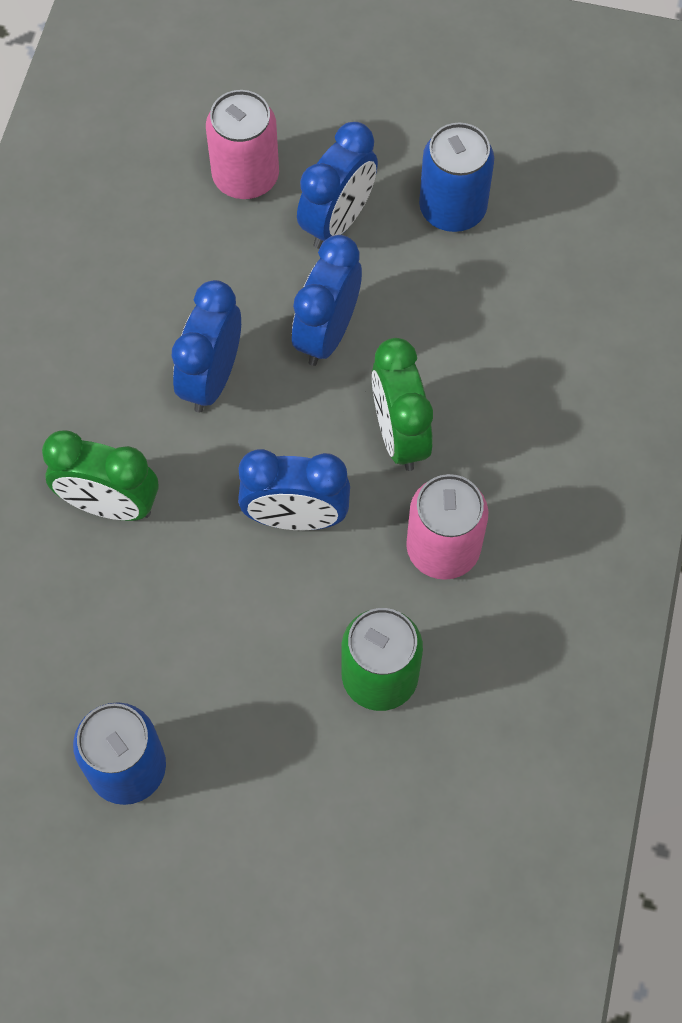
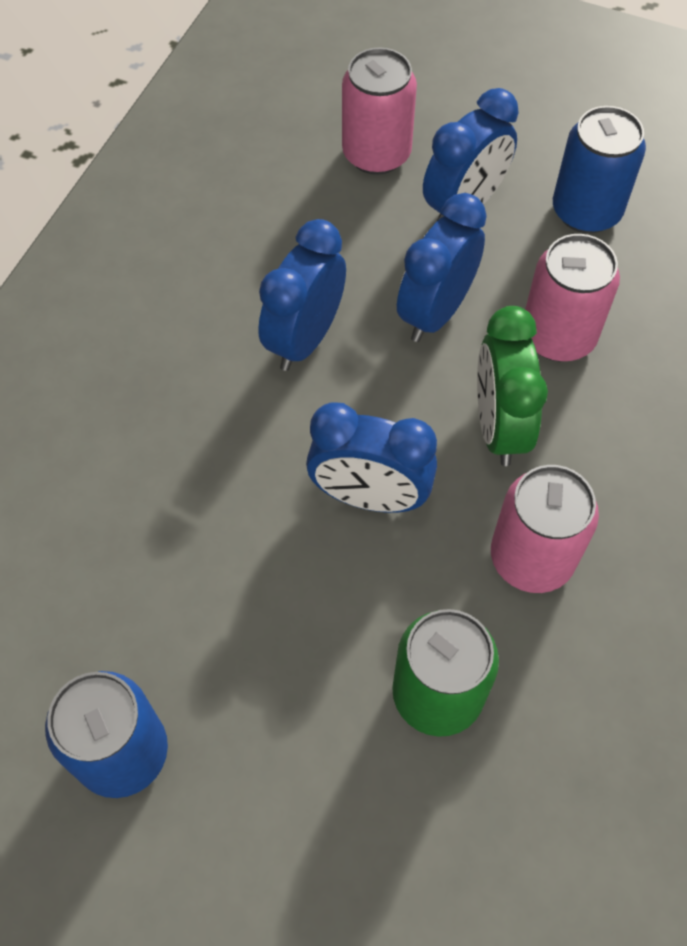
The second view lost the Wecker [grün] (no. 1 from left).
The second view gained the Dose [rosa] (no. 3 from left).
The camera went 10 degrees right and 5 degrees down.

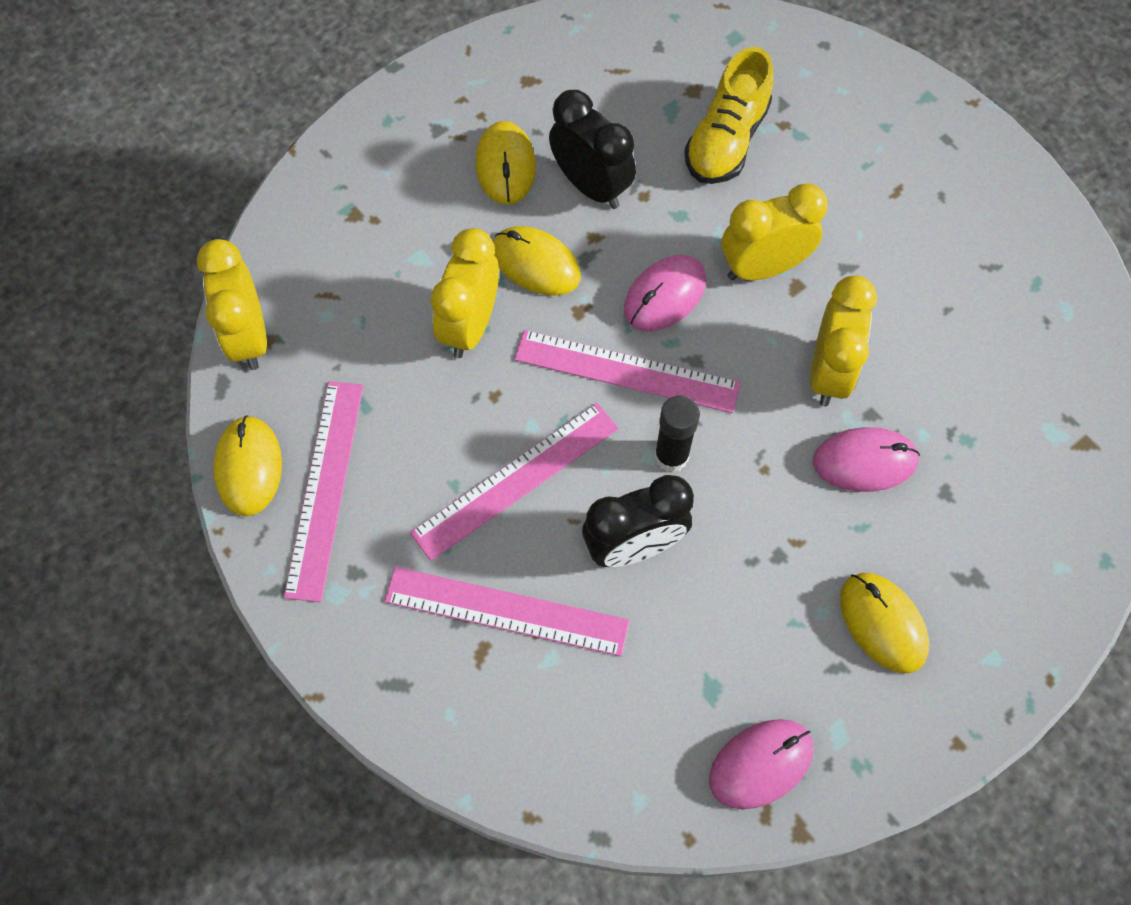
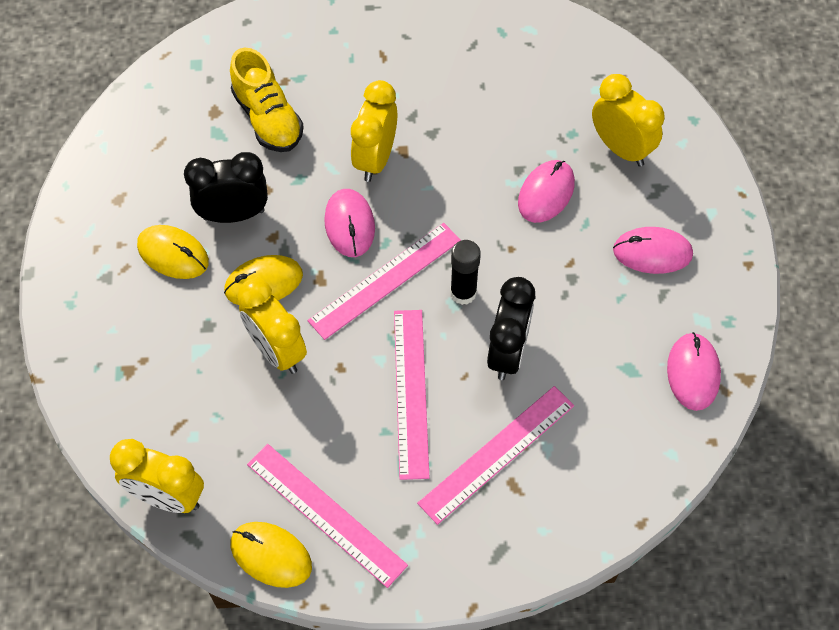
The Wecker [gelb] (no. 4 from left) ended up elsewhere.
What was the Computermaus [gelb] (no. 4 from left) turned into the Computermaus [rosa] (no. 3 from left).
The camera went 55 degrees left and 5 degrees down.

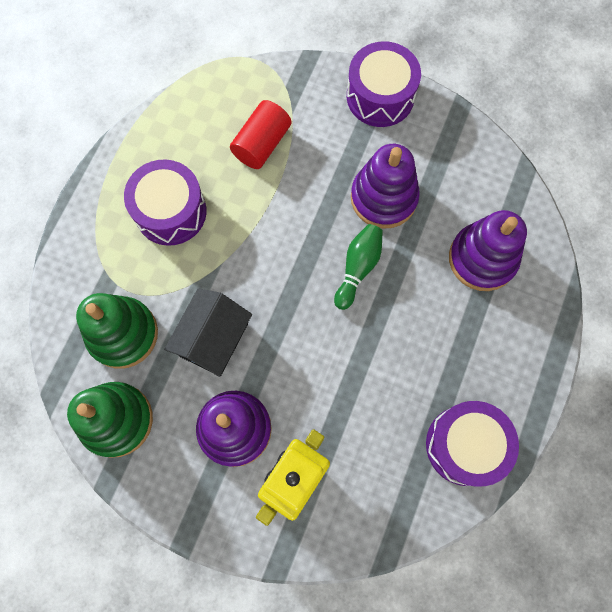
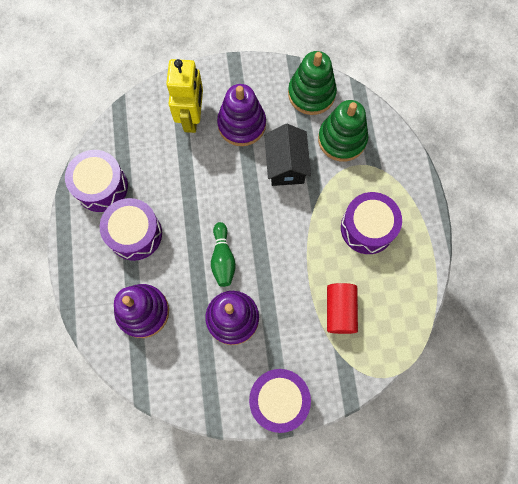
The second view gained the Trommel [lila] (no. 2 from left).
The camera went 150 degrees right and 0 degrees up.

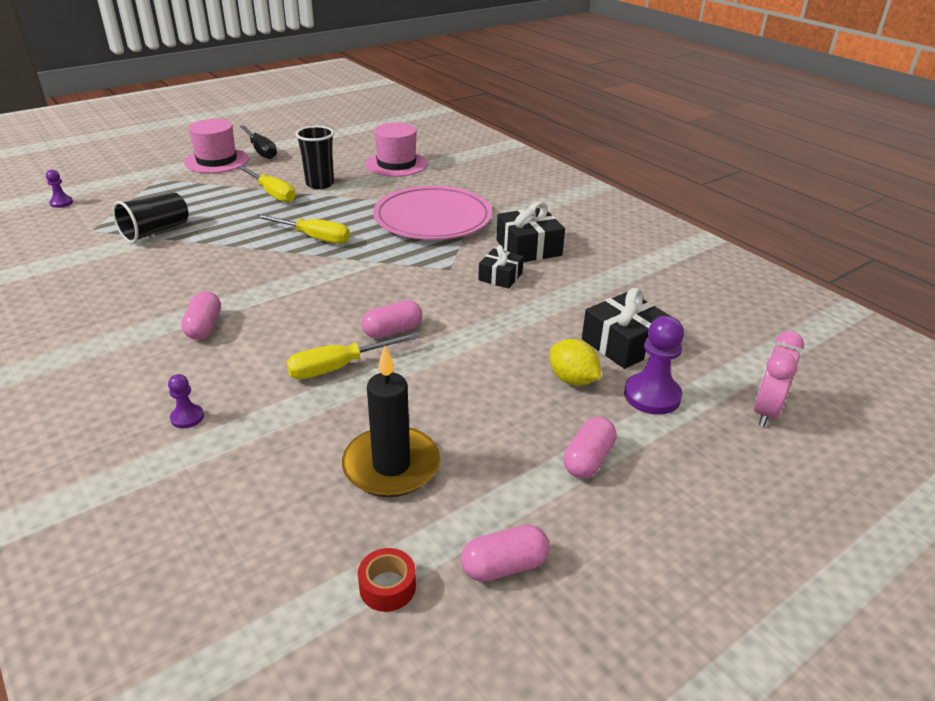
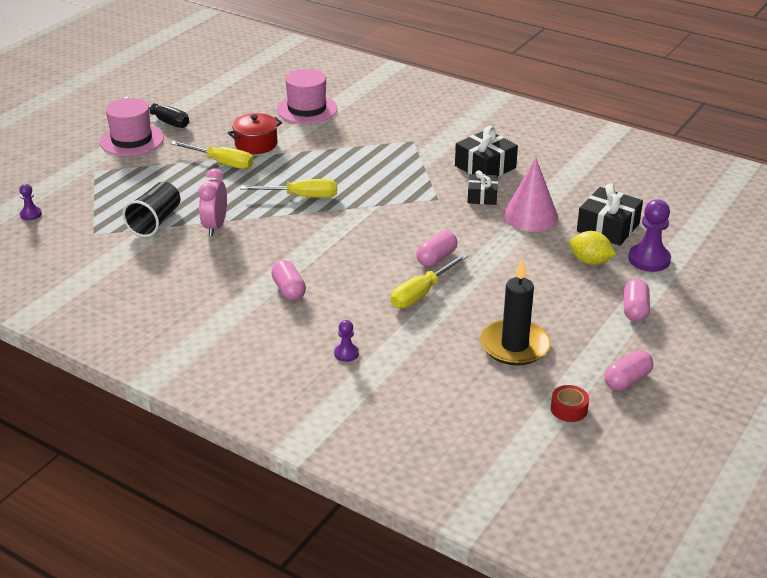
Where the Becher [schwarz] (no. 2 from left) stood, the Kochtopf [rot] came to stand.
The second view lost the Teller [rosa].
The Wecker [rosa] ended up elsewhere.
The second view gained the Kegel [rosa].
The camera went 20 degrees left and 0 degrees up.

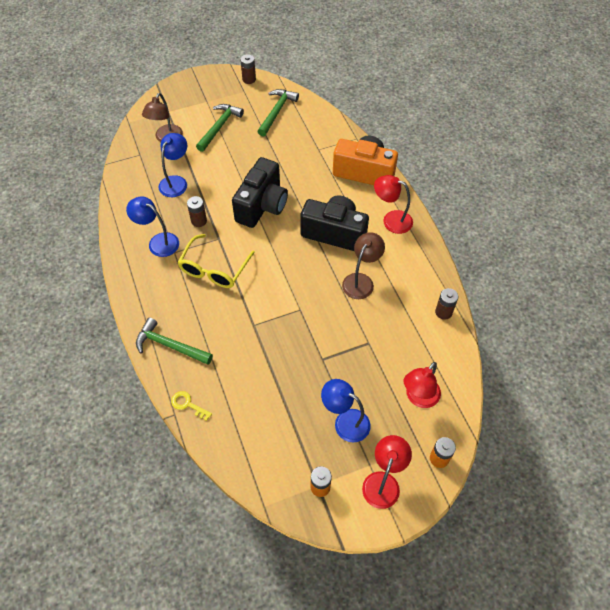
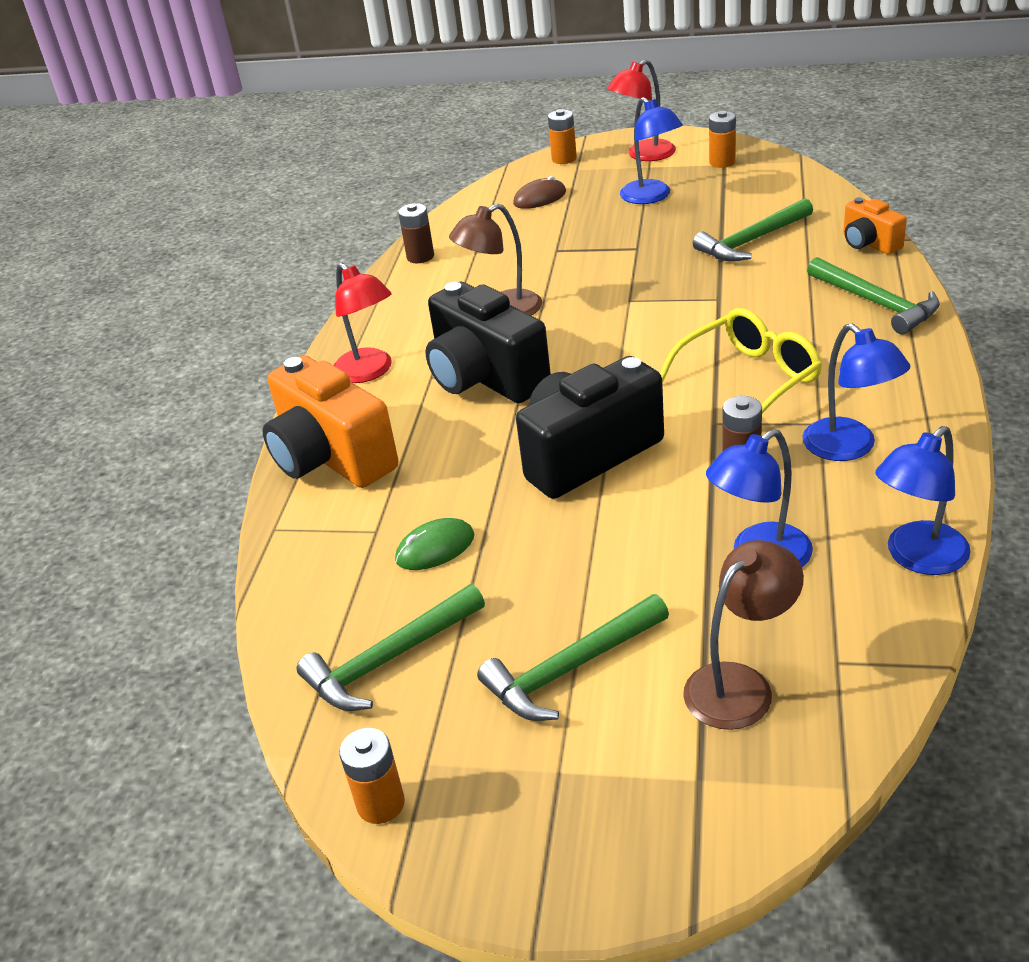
What was the Batterie [braun] (no. 2 from left) turned into the Batterie [orange] (no. 1 from left).
Where the Lampe [rot] (no. 3 from left) stood, the Computermaus [braun] came to stand.
Where the Schlüssel [gelb] stood, the Kamera [orange] (no. 2 from left) came to stand.
The second view gained the Hammer [grün] (no. 3 from left).
The second view gained the Lampe [blau] (no. 4 from left).
The second view gained the Computermaus [grün].
The camera went 145 degrees left and 20 degrees down.

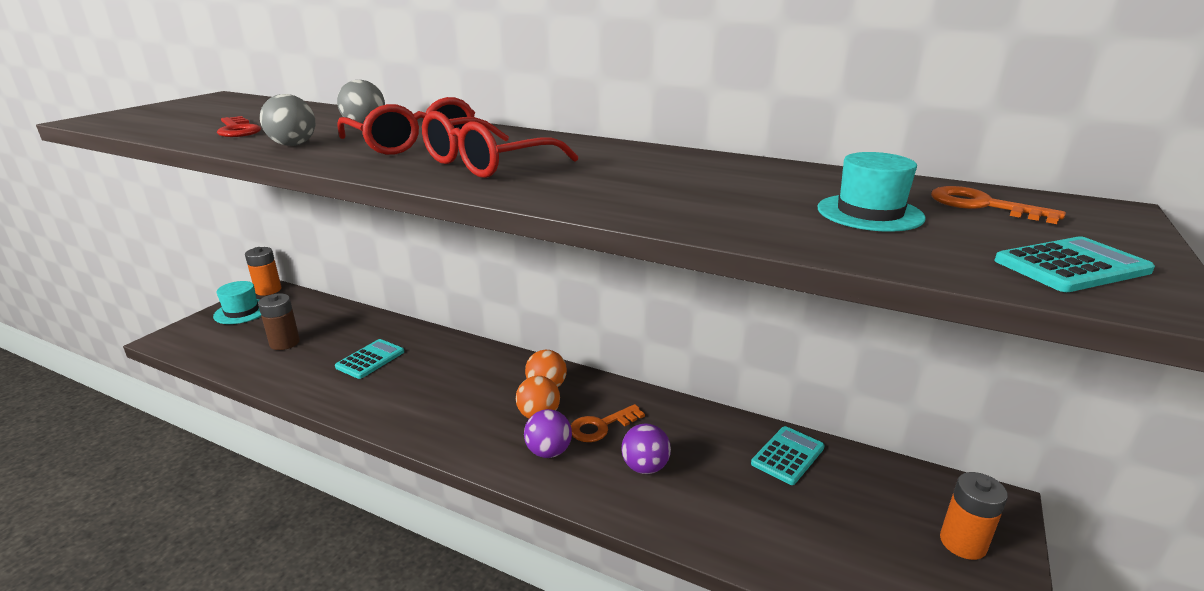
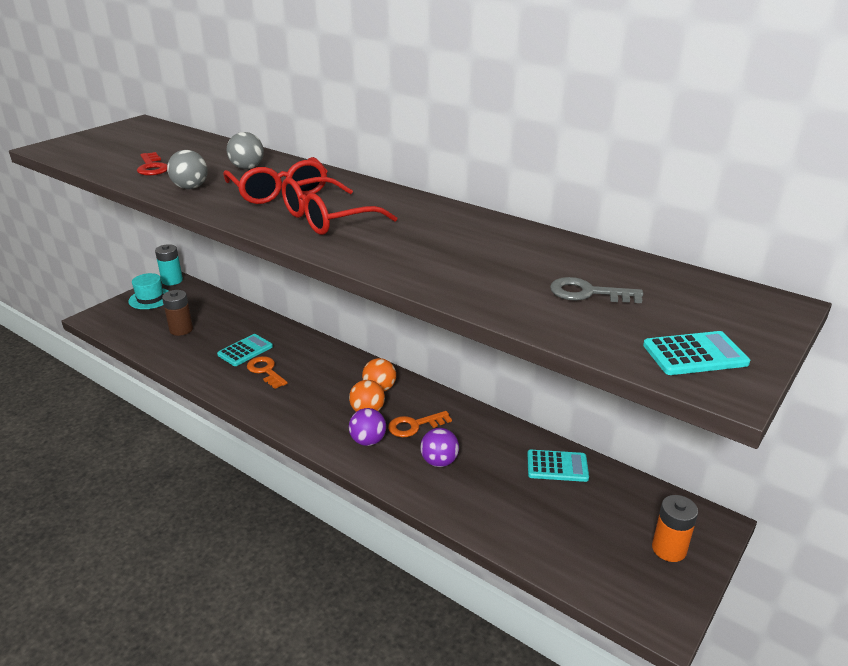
Where the Hut [türkis] (no. 2 from left) stood, the Schlüssel [grau] came to stand.
The Schlüssel [orange] (no. 2 from left in the first image) ended up elsewhere.
What was the Batterie [orange] (no. 1 from left) turned into the Batterie [türkis].
The Taschenrechner [türkis] (no. 2 from left) ended up facing another way, 45 degrees clockwise from before.
The camera went 10 degrees right and 5 degrees up.

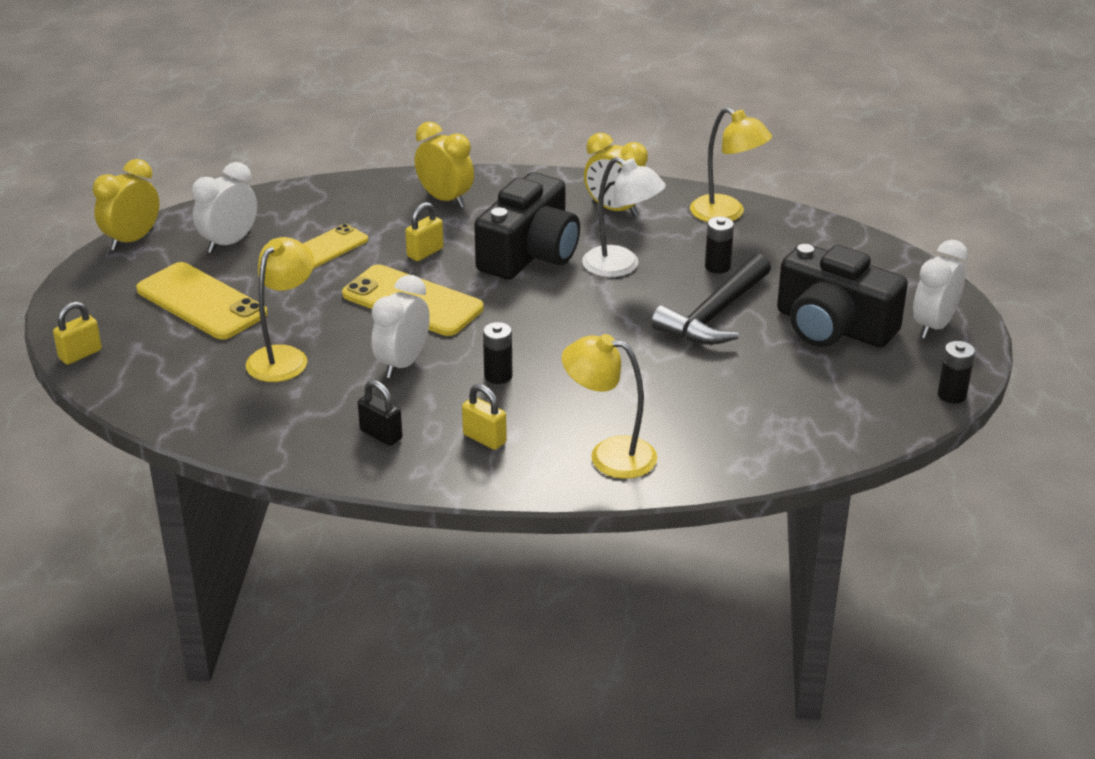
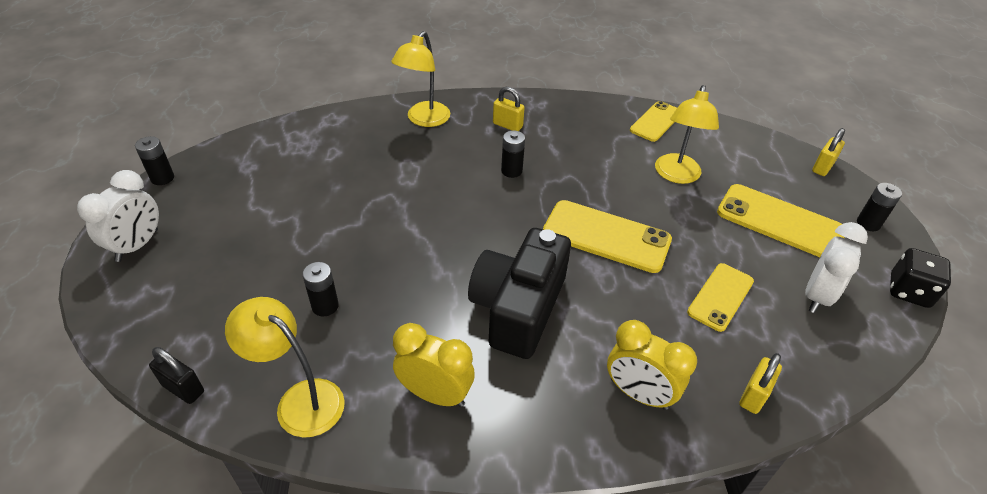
The second view lost the Lampe [weiß].
Where the Wecker [gelb] (no. 1 from left) stood, the Spielwürfel [schwarz] came to stand.
The Vorhängeschloss [gelb] (no. 2 from left) ended up elsewhere.
The second view lost the Kamera [schwarz] (no. 2 from left).
The second view lost the Hammer [schwarz].
The second view lost the Wecker [weiß] (no. 2 from left).
The Lampe [gelb] (no. 2 from left) ended up facing another way, 105 degrees clockwise from before.
The Vorhängeschloss [schwarz] ended up elsewhere.
The second view gained the Handy [gelb] (no. 2 from left).
The second view gained the Batterie [schwarz] (no. 4 from left).
The camera went 170 degrees right and 10 degrees up.

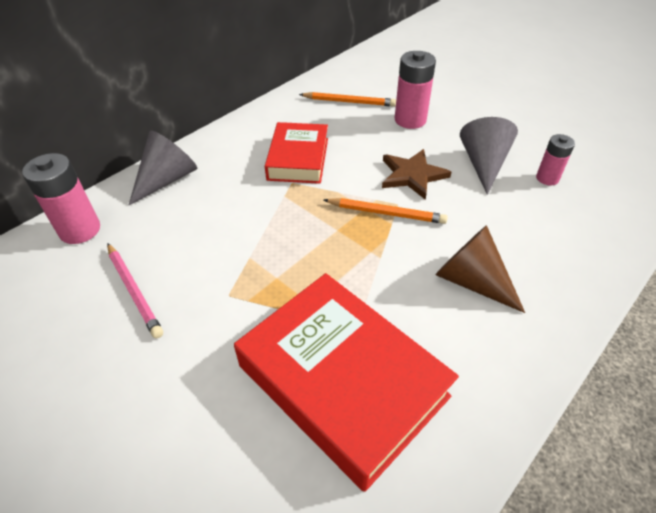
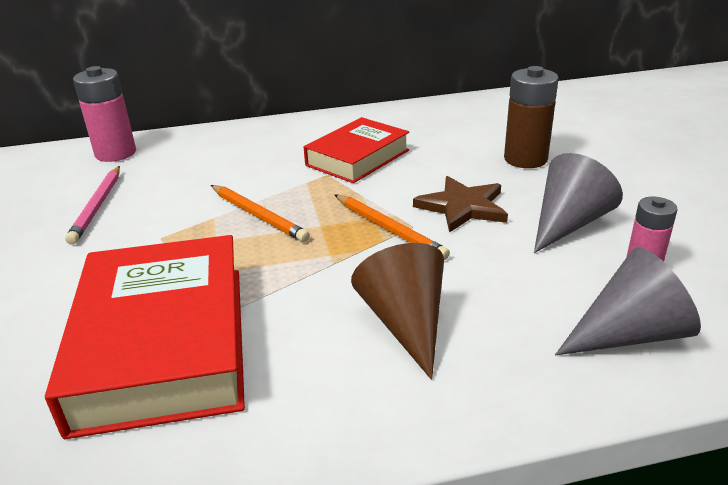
What was the Batterie [rosa] (no. 2 from left) turned into the Batterie [braun].
The Bleistift [orange] (no. 1 from left) ended up elsewhere.
The Kegel [grau] (no. 1 from left in the first image) ended up elsewhere.
The camera went 35 degrees right and 15 degrees down.

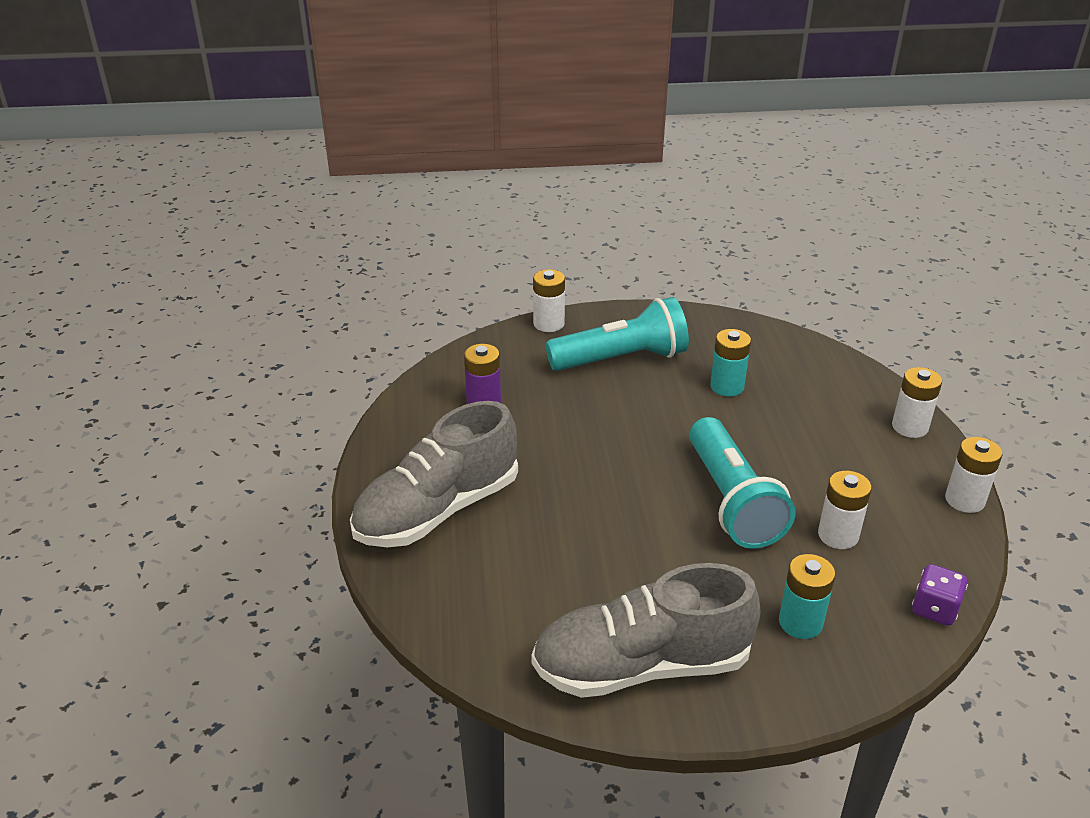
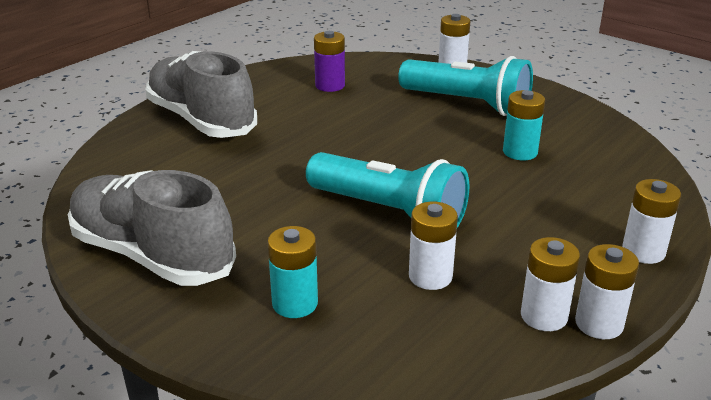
The Schuh [grau] (no. 1 from left in the first image) ended up facing another way, 45 degrees clockwise from before.
The Taschenlampe [türkis] (no. 2 from left in the first image) ended up facing another way, 90 degrees counterclockwise from before.
The second view lost the Spielwürfel [lila].
The second view gained the Batterie [weiß] (no. 3 from left).
The camera went 45 degrees right and 5 degrees down.

